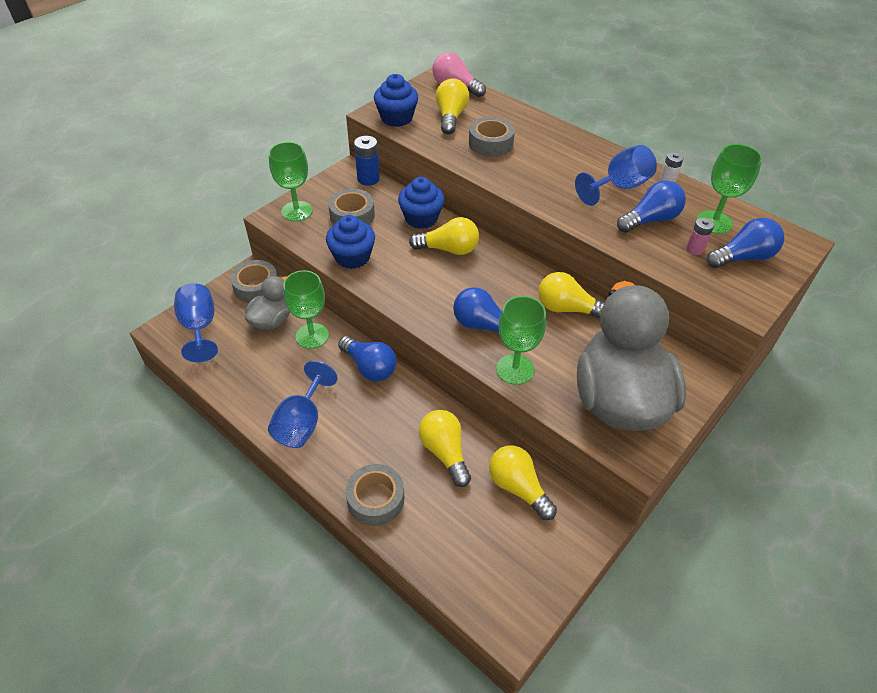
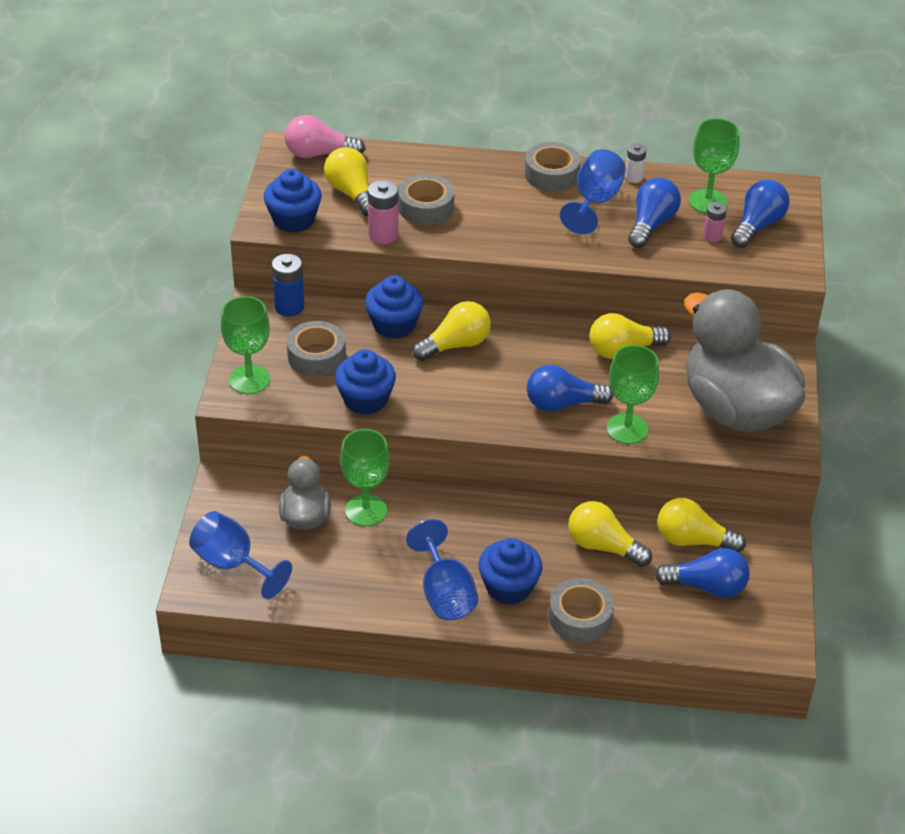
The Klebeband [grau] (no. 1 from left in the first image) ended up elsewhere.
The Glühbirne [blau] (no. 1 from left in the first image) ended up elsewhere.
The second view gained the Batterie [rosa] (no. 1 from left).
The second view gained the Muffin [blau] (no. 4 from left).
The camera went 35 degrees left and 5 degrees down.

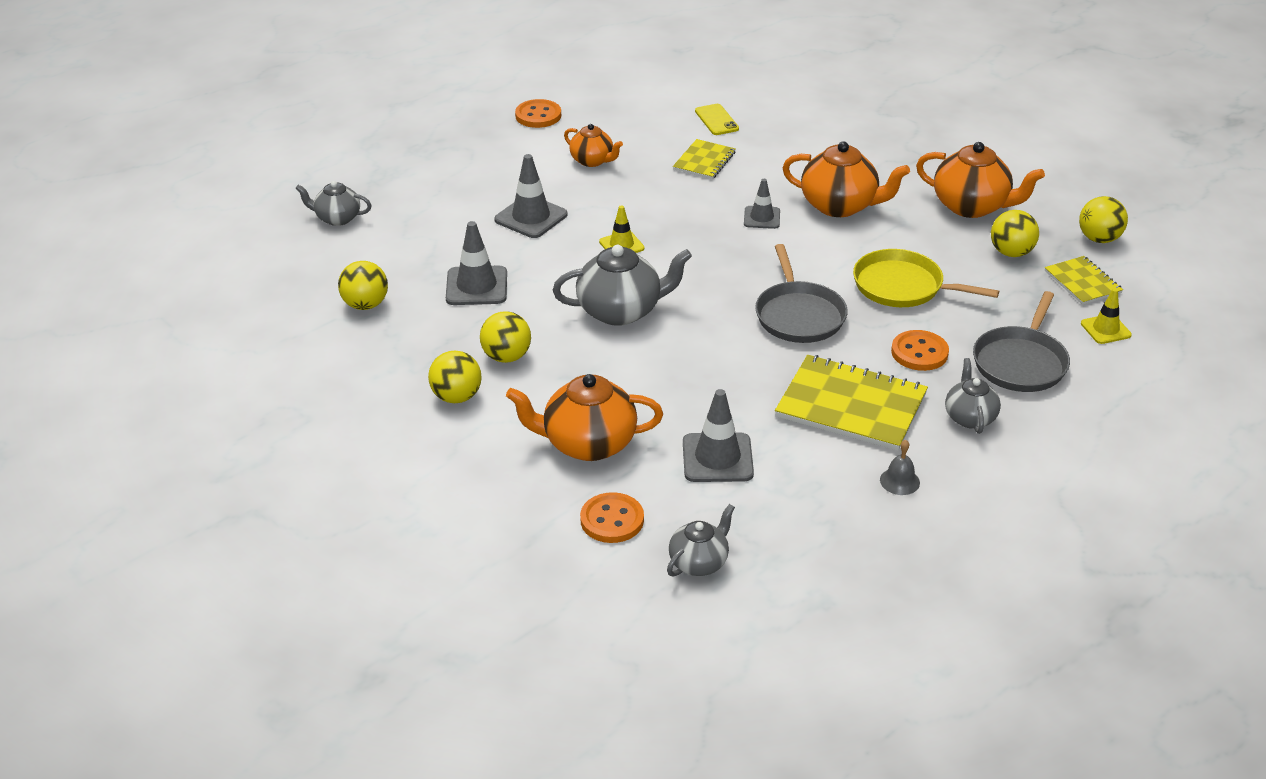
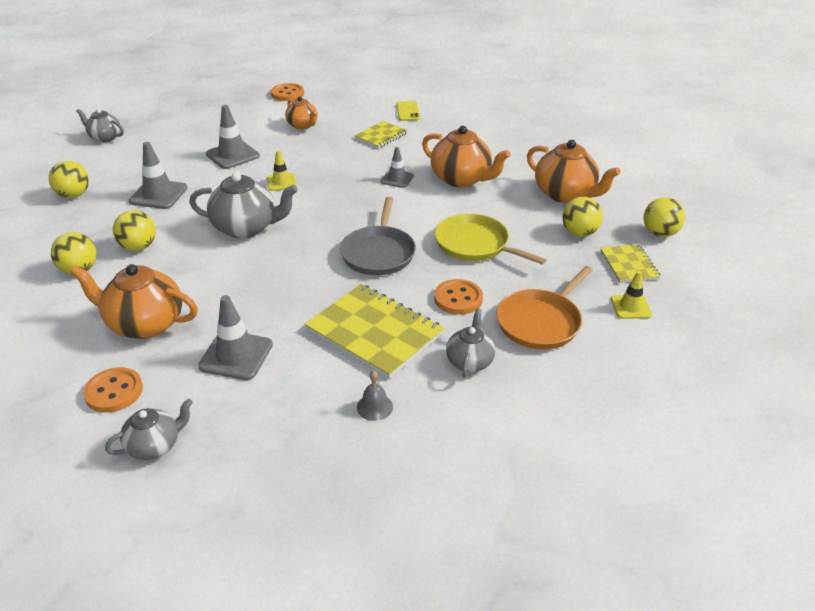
What was the Pfanne [grau] (no. 2 from left) turned into the Pfanne [orange].
The camera went 15 degrees right and 0 degrees up.

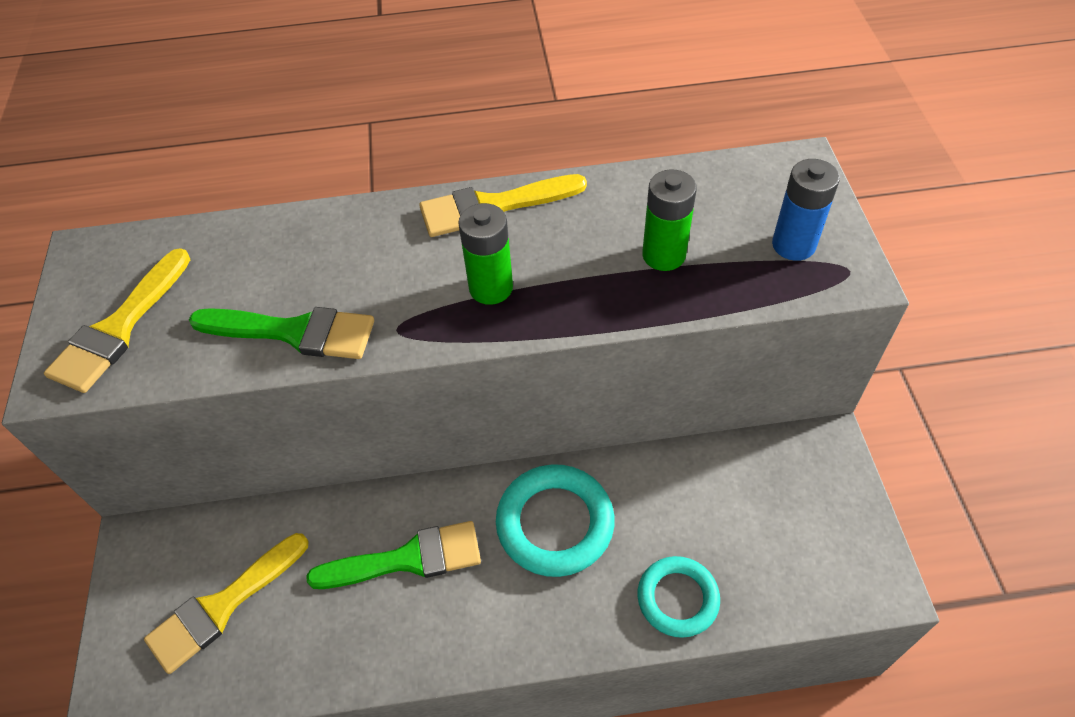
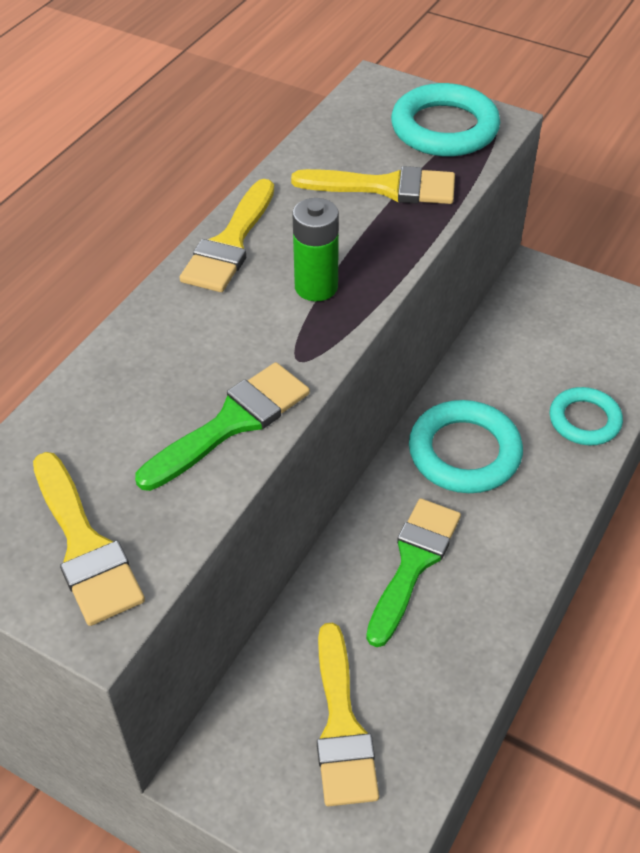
Where the Batterie [blau] stood, the Ring [türkis] (no. 1 from left) came to stand.
Where the Batterie [grün] (no. 2 from left) stood, the Pinsel [gelb] (no. 4 from left) came to stand.
The camera went 55 degrees left and 5 degrees down.

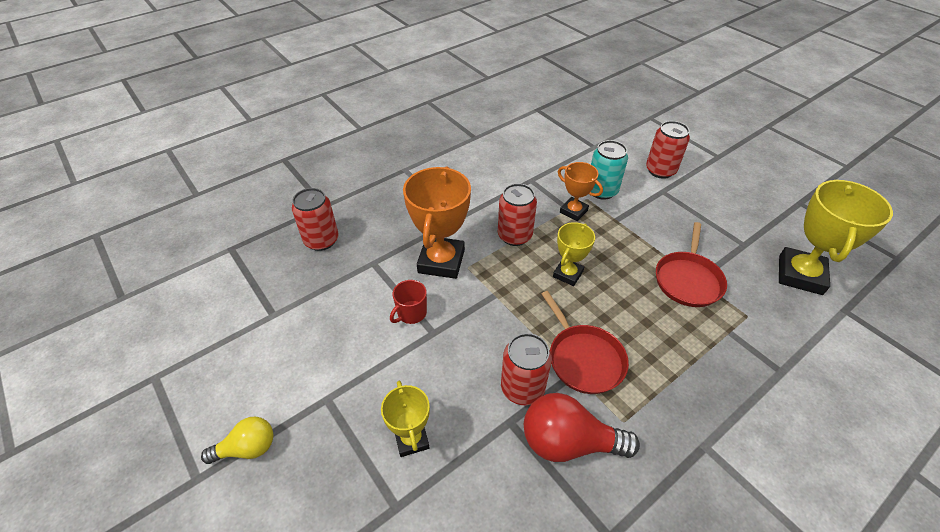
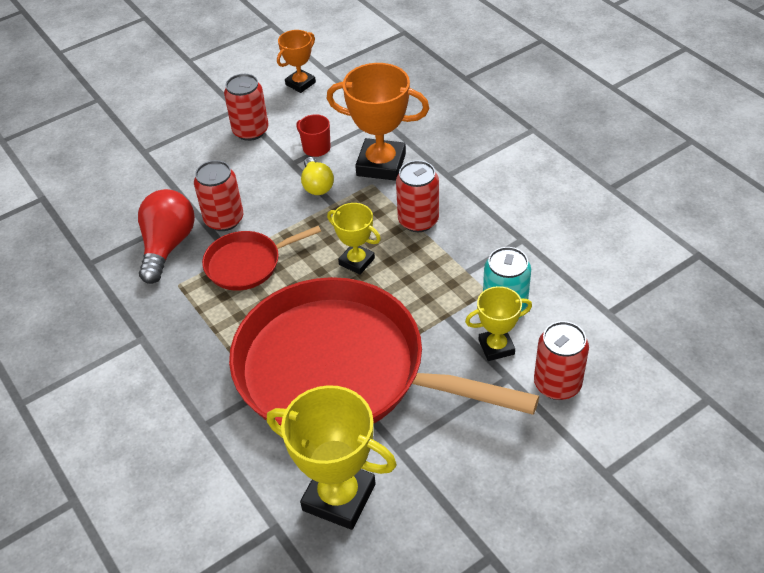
The Pokal [orange] (no. 2 from left in the first image) ended up elsewhere.
The Dose [rot] (no. 1 from left in the first image) ended up elsewhere.
The size of the Pfanne [rot] (no. 2 from left) changed by a factor of 2.27.
The Pokal [gelb] (no. 1 from left in the first image) ended up elsewhere.
The Glühbirne [gelb] ended up elsewhere.
The camera went 95 degrees right and 0 degrees up.

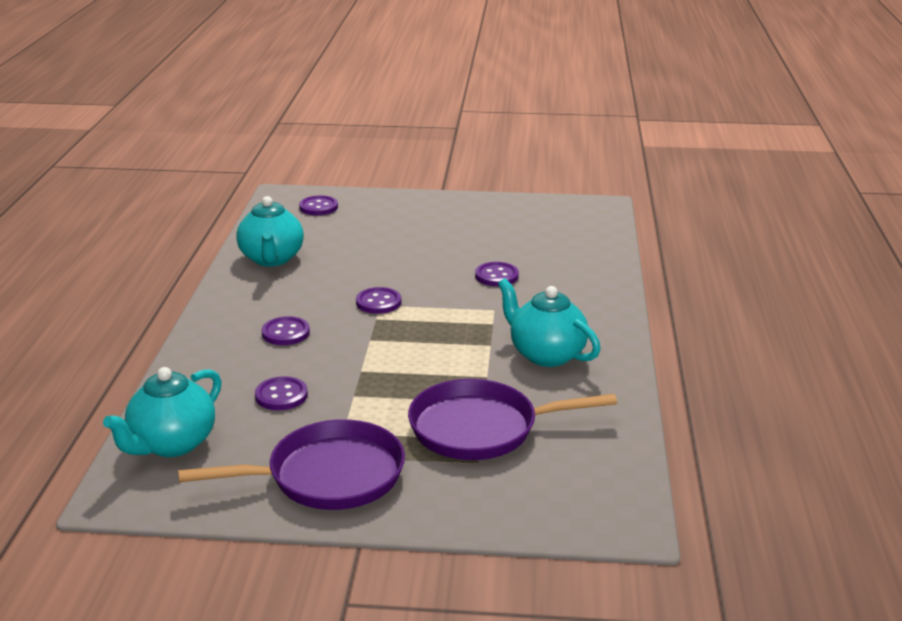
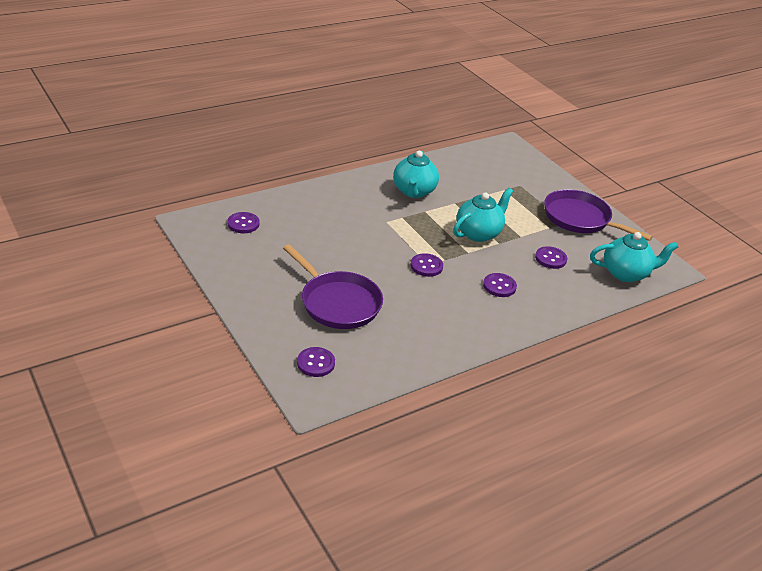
The Teekanne [türkis] (no. 2 from left) ended up elsewhere.
The Knopf [lila] (no. 5 from left in the first image) ended up elsewhere.
The Pfanne [lila] (no. 2 from left in the first image) ended up elsewhere.
The camera went 130 degrees left and 10 degrees up.

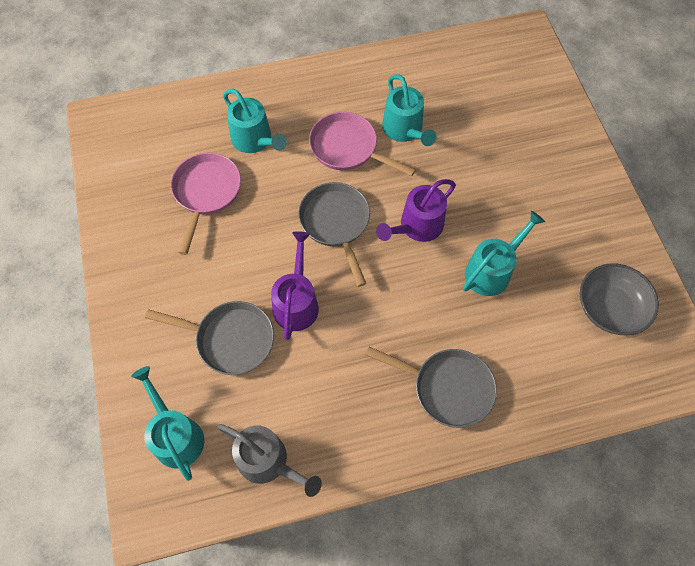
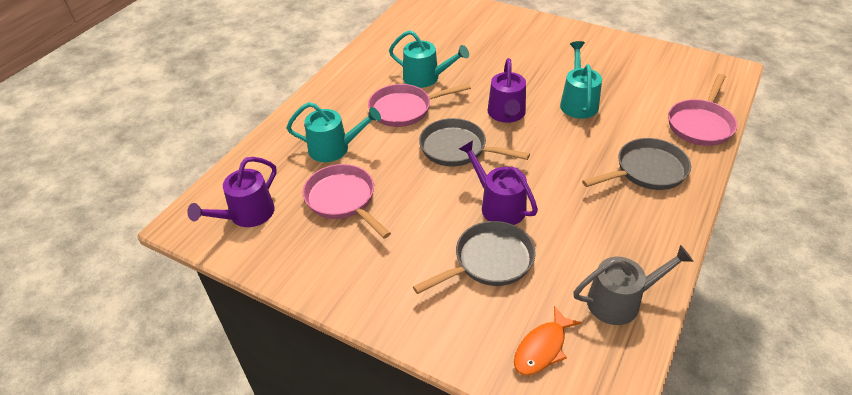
The second view lost the Schüssel [grau].
Where the Gießkanne [türkis] (no. 1 from left) stood, the Fisch [orange] came to stand.
The second view gained the Pfanne [rosa] (no. 3 from left).
The second view gained the Gießkanne [lila] (no. 1 from left).
The camera went 45 degrees left and 20 degrees down.

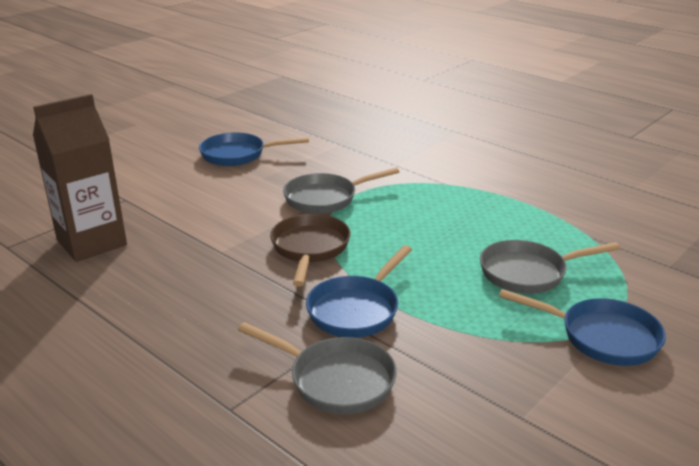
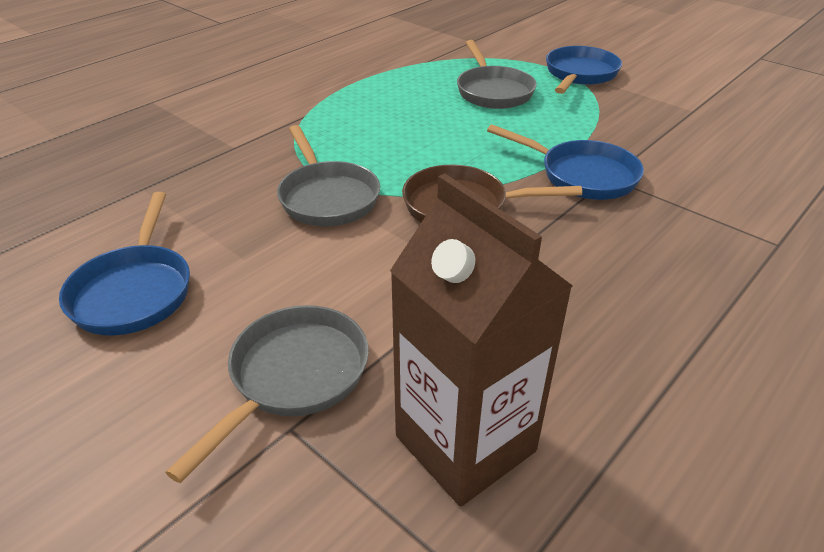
The Pfanne [grau] (no. 1 from left) ended up elsewhere.
The camera went 90 degrees left and 10 degrees up.

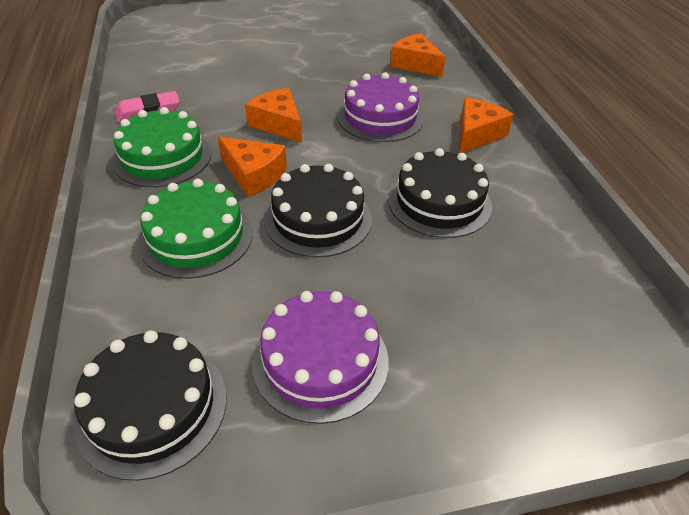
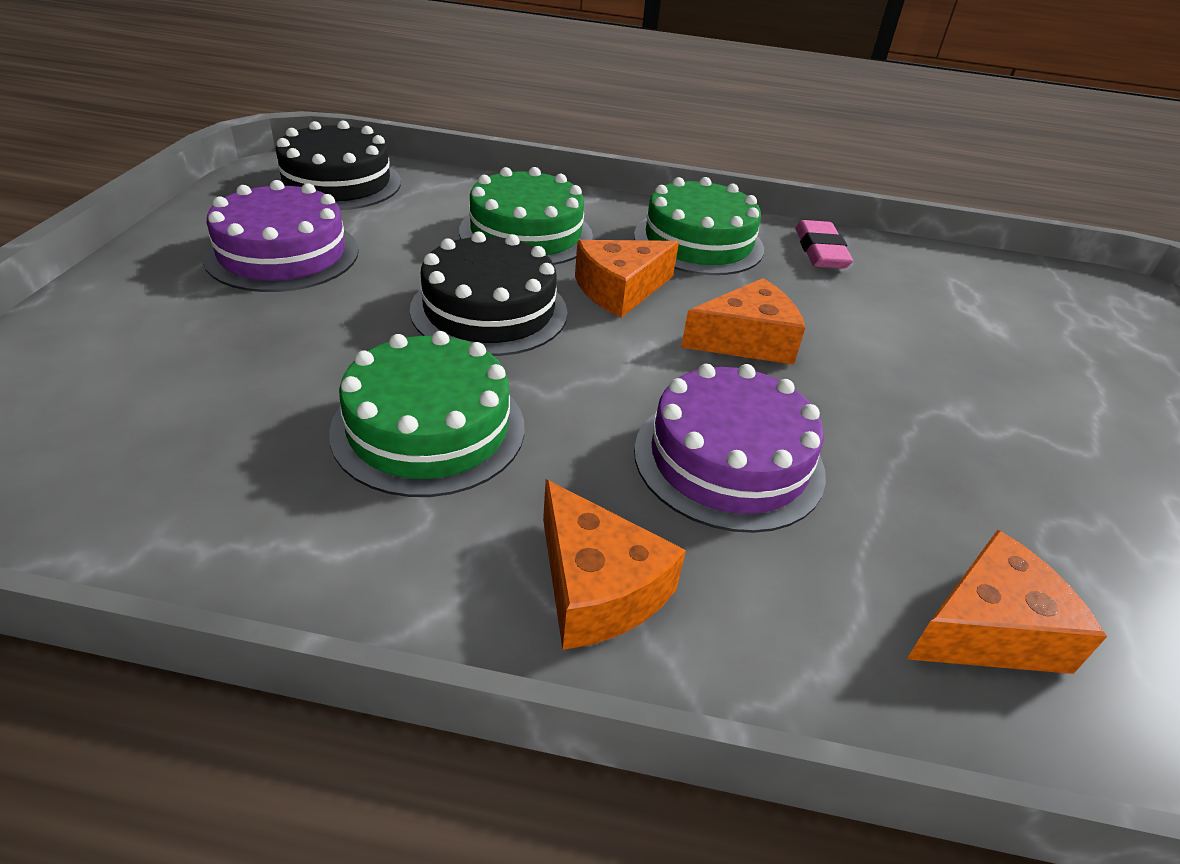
What was the Kuchen [schwarz] (no. 3 from left) turned into the Kuchen [grün] (no. 1 from left).
The camera went 110 degrees right and 5 degrees down.

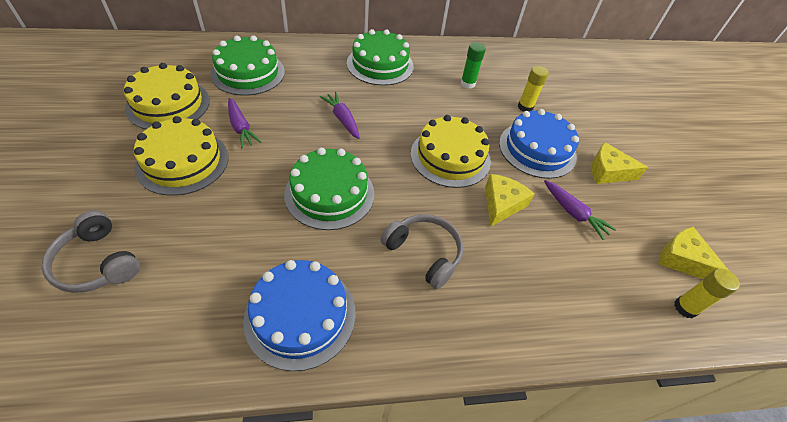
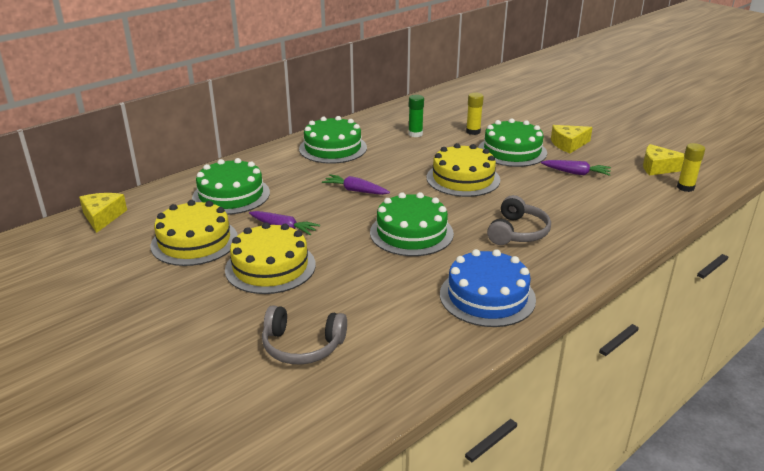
What was the Kuchen [blau] (no. 2 from left) turned into the Kuchen [grün] (no. 4 from left).
The Käse [gelb] (no. 1 from left) ended up elsewhere.
The Kopfhörer [grau] (no. 2 from left) ended up facing another way, 105 degrees clockwise from before.
The camera went 30 degrees left and 20 degrees down.

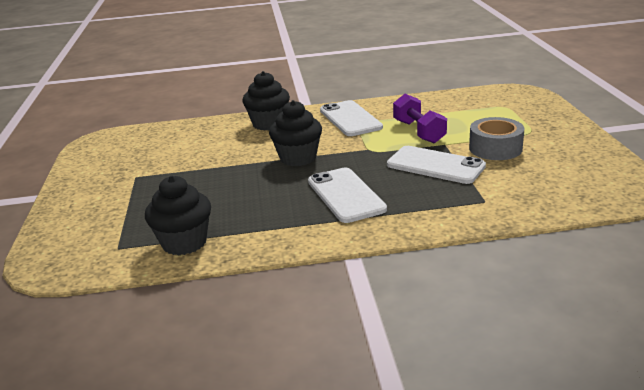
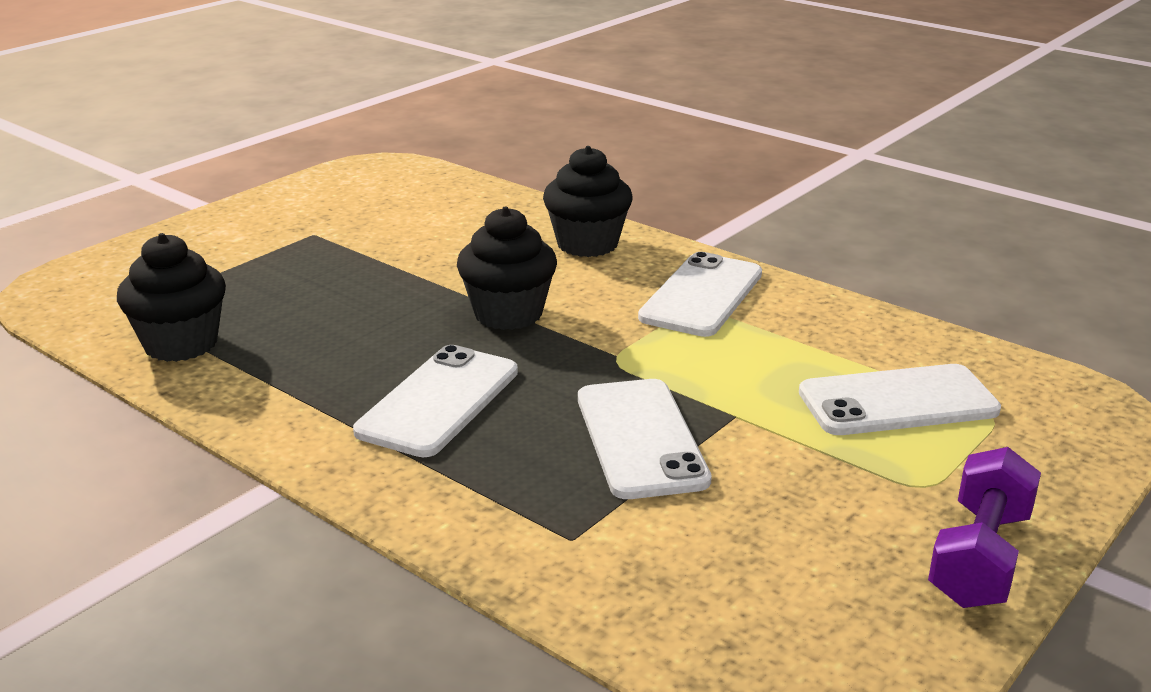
The Hantel [lila] ended up elsewhere.
The second view lost the Klebeband [grau].
The second view gained the Handy [weiß] (no. 4 from left).
The camera went 45 degrees right and 0 degrees up.

